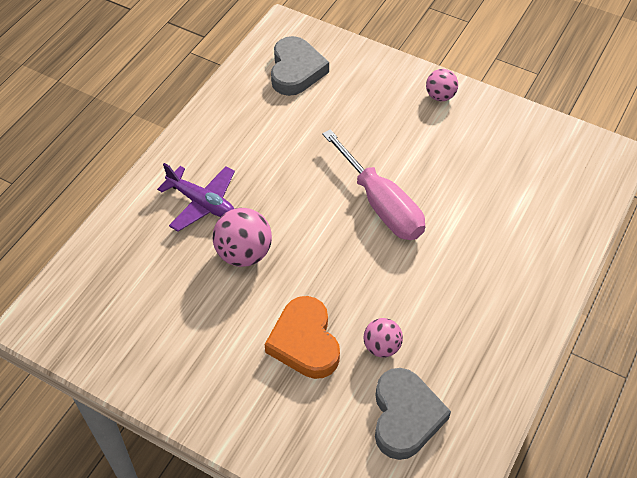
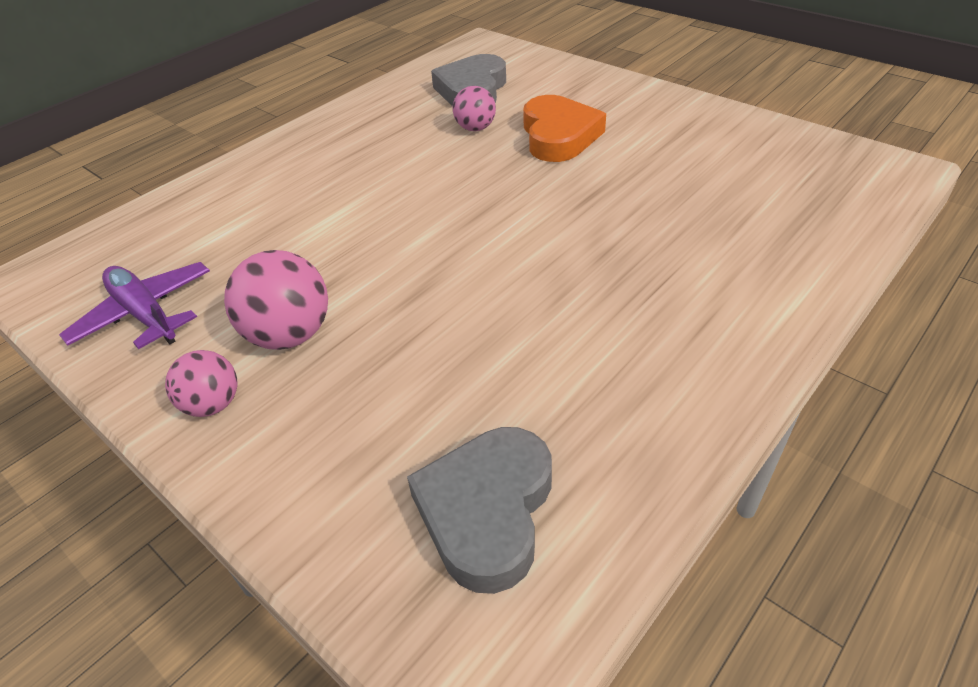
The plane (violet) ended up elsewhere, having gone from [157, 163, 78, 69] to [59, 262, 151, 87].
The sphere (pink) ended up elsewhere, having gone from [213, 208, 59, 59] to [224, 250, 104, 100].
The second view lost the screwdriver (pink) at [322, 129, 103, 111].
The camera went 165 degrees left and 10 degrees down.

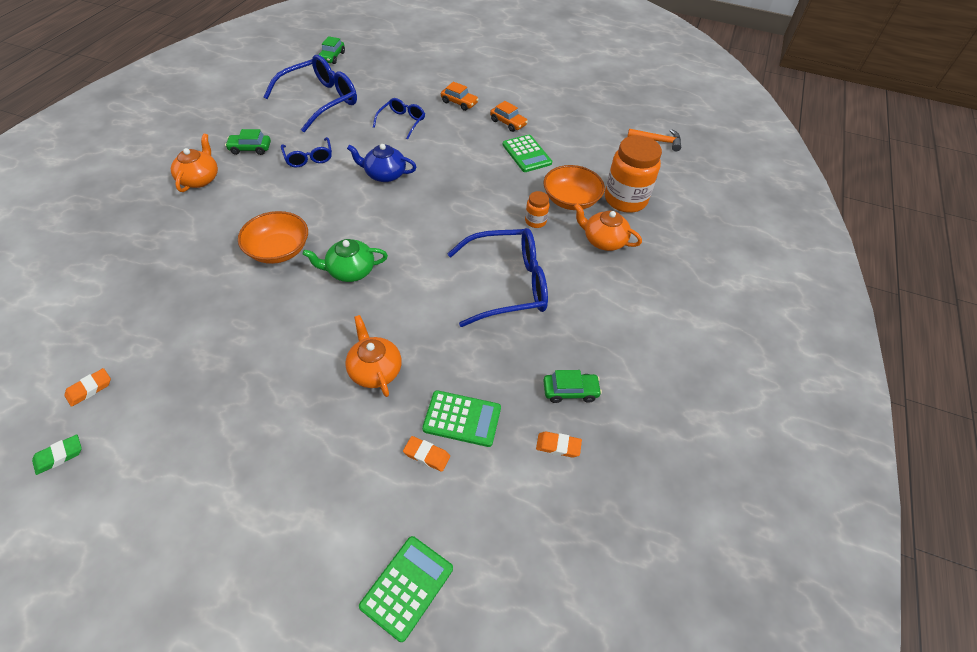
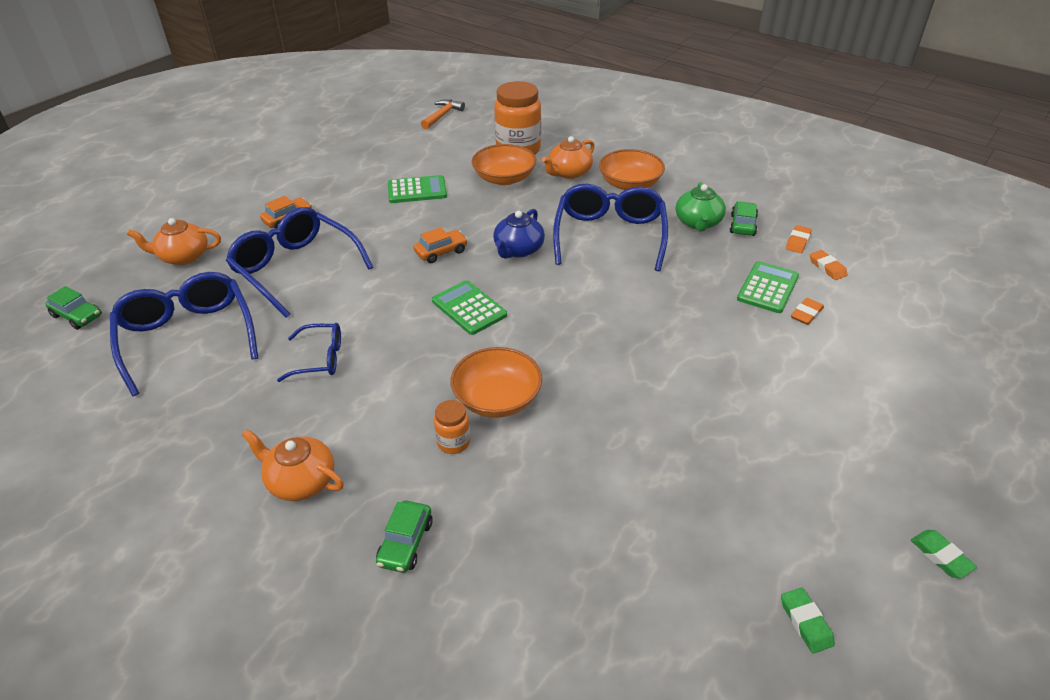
The teapot (bright orange) ended up elsewhere, having gone from [345, 315, 57, 82] to [127, 218, 94, 47].
The size of the eyeglasses (cobalt) at [373, 98, 52, 42] changed by a factor of 1.88.
The car (emerald) ended up elsewhere, having gone from [225, 129, 46, 26] to [376, 501, 57, 72].
The car (bright orange) ended up elsewhere, having gone from [490, 101, 38, 31] to [414, 227, 54, 36].
The pocket calculator (emerald) ended up elsewhere, having gone from [359, 536, 94, 106] to [432, 280, 75, 55].
The jar (bright orange) ended up elsewhere, having gone from [525, 191, 25, 37] to [434, 400, 36, 54].
The teapot (cobalt) ended up elsewhere, having gone from [347, 144, 69, 38] to [493, 209, 52, 50].
The second view gained the deep dish (bright orange) at [599, 149, 66, 41].
The teapot (emerald) ended up elsewhere, having gone from [303, 239, 85, 43] to [676, 182, 50, 50].
The pencil eraser (bright orange) ended up elsewhere, having gone from [65, 368, 46, 39] to [810, 250, 38, 30].
The second view gained the pencil eraser (emerald) at [911, 530, 66, 48].
The camera went 70 degrees left and 10 degrees down.

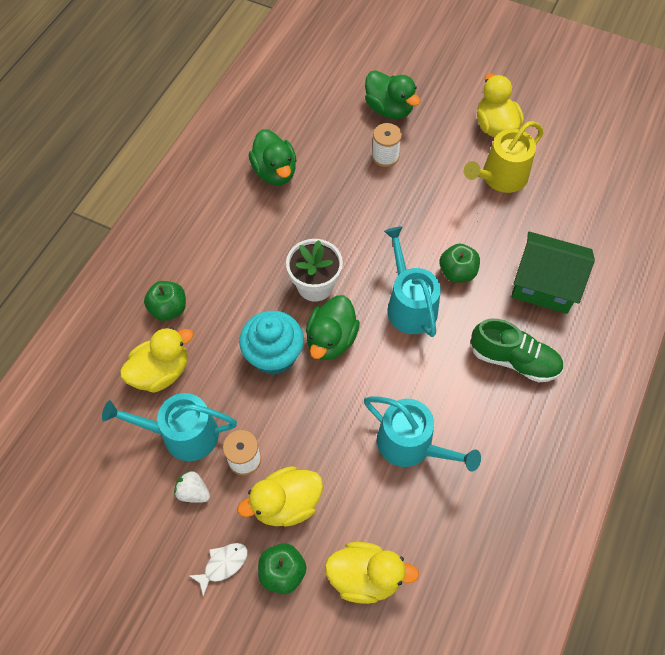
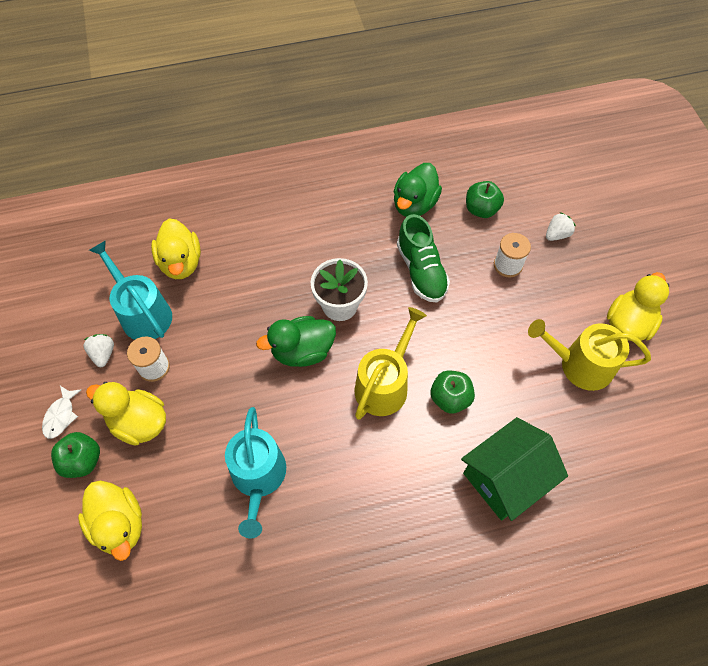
The fish figure (snow-white) at [189, 543, 59, 53] ended up facing another way, 90 degrees clockwise from before.
The rubber duck (golden) at [120, 327, 73, 66] ended up facing another way, 60 degrees clockwise from before.
What was the sprinkling can (turquoise) at [384, 226, 57, 111] turned into the sprinkling can (golden) at [355, 307, 72, 113].
The sneaker (emerald) ended up elsewhere, having gone from [471, 318, 92, 64] to [397, 214, 53, 89].
The cottage (emerald) at [511, 231, 84, 83] ended up facing another way, 75 degrees clockwise from before.
The toy apple (emerald) ended up elsewhere, having gone from [144, 281, 42, 40] to [466, 181, 38, 37].
Where the rubber duck (emerald) stood at [365, 70, 56, 49], the berry (snow-white) came to stand at [546, 212, 30, 29].
The second view lost the fairy cake (turquoise) at [239, 311, 65, 64].
The camera went 50 degrees right and 0 degrees up.

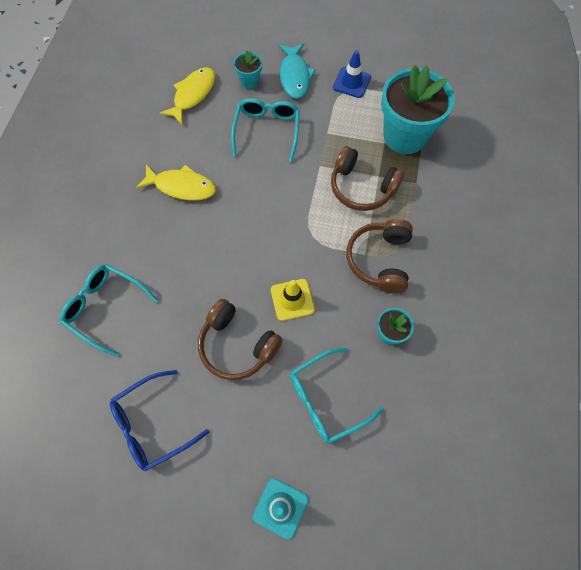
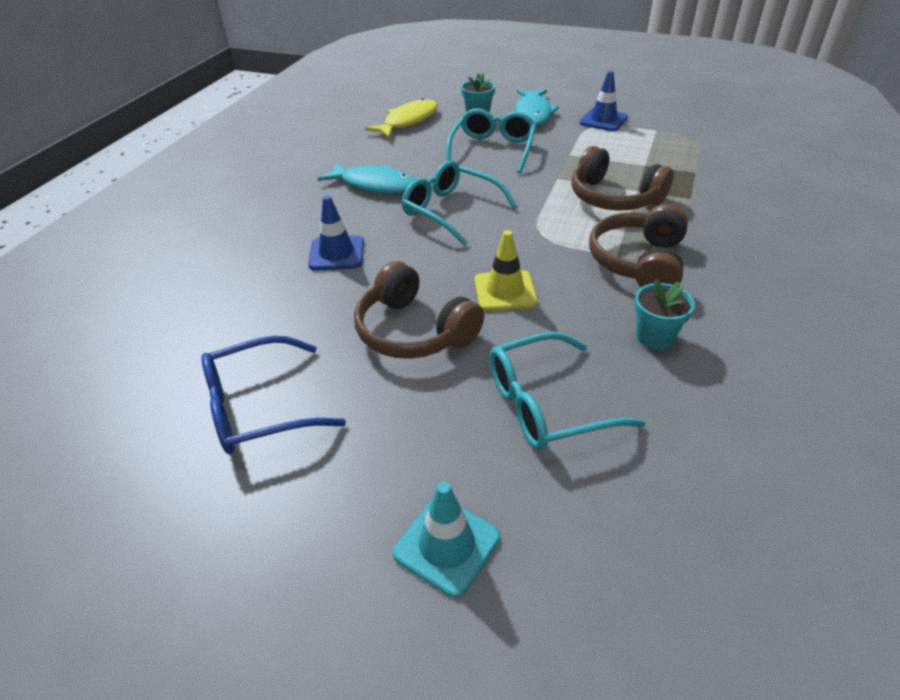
The second view gained the safety cone (cobalt) at [308, 196, 56, 75].
What was the fish figure (golden) at [136, 165, 80, 36] turned into the fish figure (turquoise) at [318, 162, 98, 32].
The eyeglasses (turquoise) ended up elsewhere, having gone from [60, 264, 98, 93] to [402, 160, 116, 86].
The second view lost the flower pot (turquoise) at [381, 65, 74, 89].
The camera went 10 degrees right and 25 degrees down.

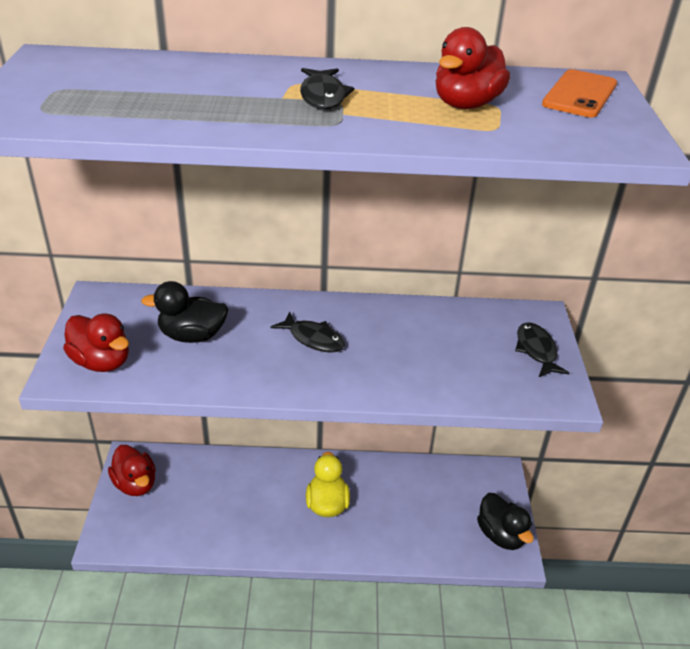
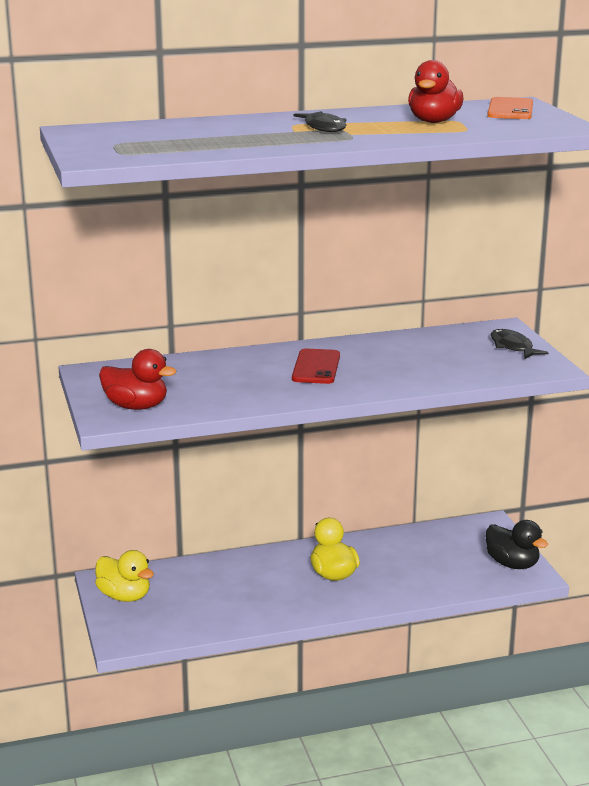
What was the rubber duck (red) at [108, 445, 48, 51] turned into the rubber duck (golden) at [95, 550, 59, 52].
Where the fish figure (jet-black) stood at [271, 311, 74, 42], the mobile phone (red) came to stand at [292, 348, 48, 36].
The second view lost the rubber duck (jet-black) at [141, 281, 87, 62].
The camera went 15 degrees left and 15 degrees down.

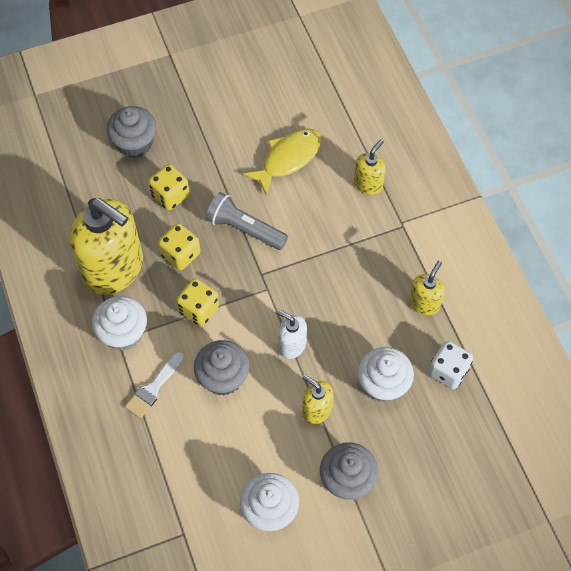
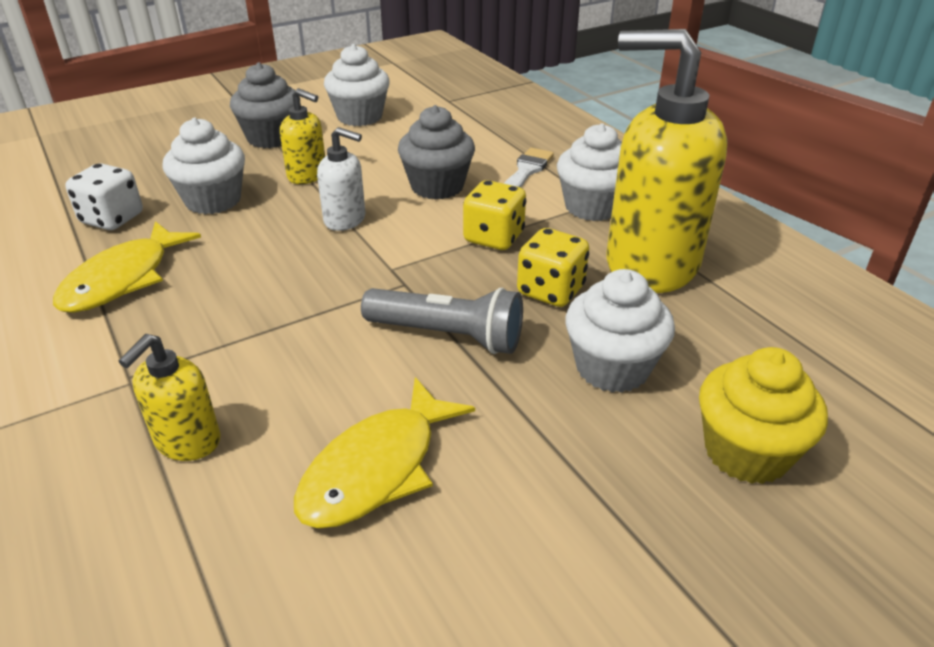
Where the soap pump (golden) stood at [409, 261, 36, 54], the fish figure (golden) came to stand at [53, 221, 148, 92].
Where the game die (golden) stood at [148, 164, 42, 46], the fairy cake (snow-white) came to stand at [565, 269, 110, 124].
What was the fairy cake (grey) at [106, 106, 51, 52] turned into the fairy cake (golden) at [699, 347, 129, 137].
The camera went 170 degrees right and 25 degrees down.

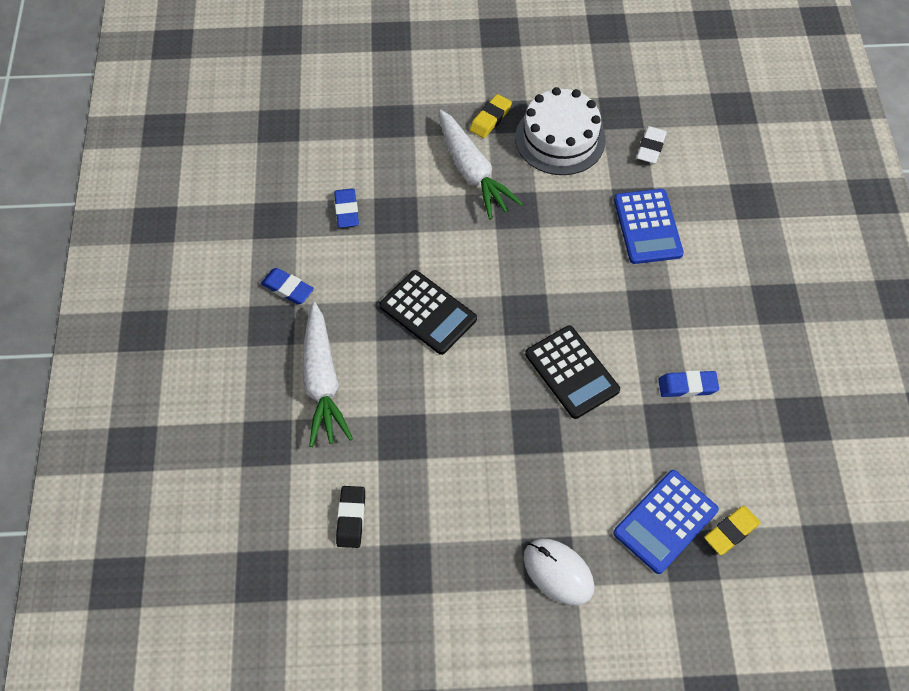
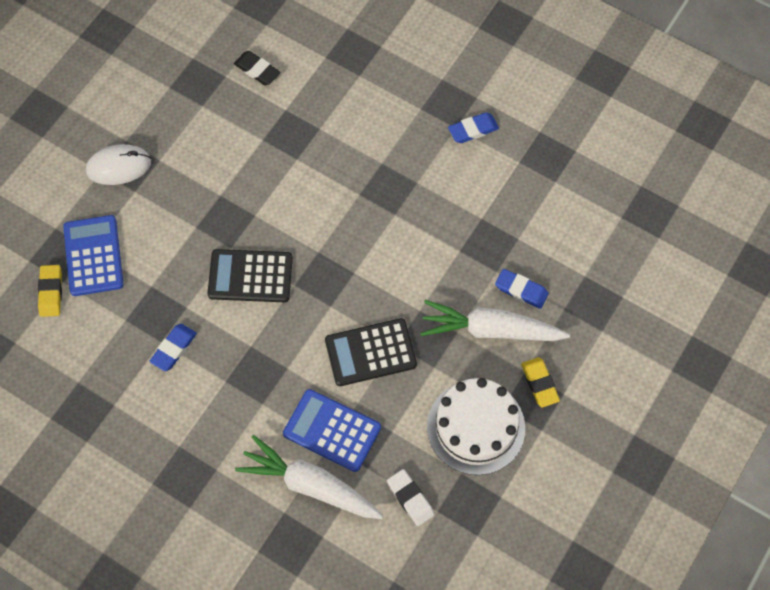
The root vegetable (snow-white) ended up elsewhere, having gone from [302, 302, 51, 145] to [235, 435, 148, 84].
The pocket calculator (jet-black) ended up elsewhere, having gone from [379, 270, 98, 85] to [325, 318, 92, 68].
The pencil eraser (cobalt) ended up elsewhere, having gone from [334, 188, 25, 40] to [495, 269, 54, 40].
The camera went 125 degrees right and 5 degrees up.

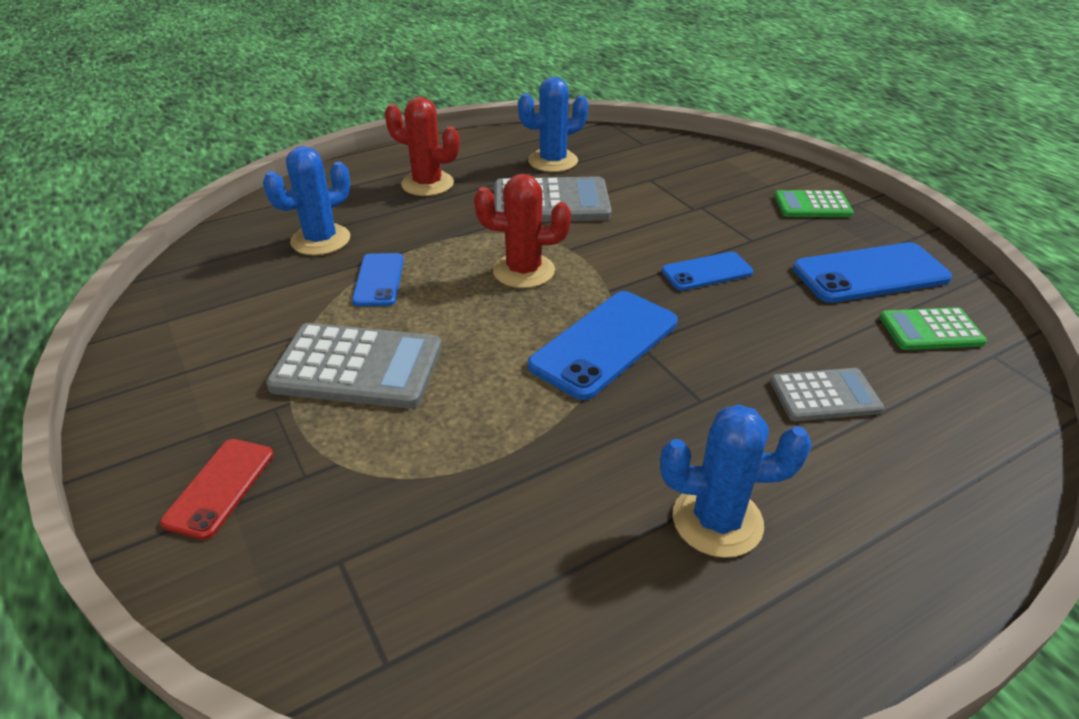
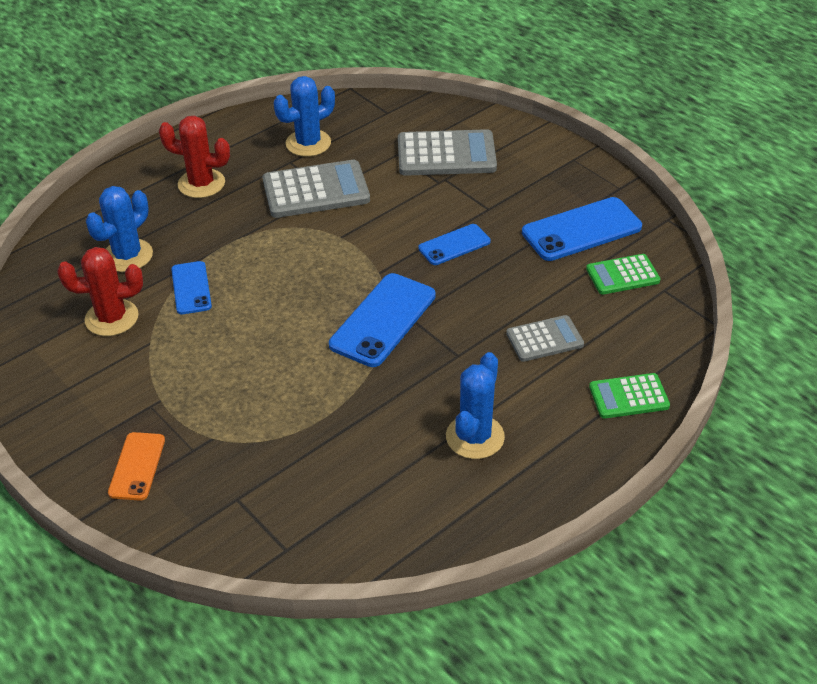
The prickly plant (red) ended up elsewhere, having gone from [474, 174, 97, 114] to [57, 247, 86, 89].
What was the mobile phone (red) at [160, 439, 114, 101] turned into the mobile phone (bright orange) at [108, 432, 57, 69].
The pocket calculator (grey) ended up elsewhere, having gone from [266, 323, 176, 86] to [398, 129, 99, 47].
The prickly plant (cobalt) at [660, 404, 152, 154] ended up facing another way, 60 degrees counterclockwise from before.
The pocket calculator (emerald) ended up elsewhere, having gone from [774, 190, 80, 27] to [589, 373, 81, 46].
The camera went 10 degrees left and 5 degrees up.

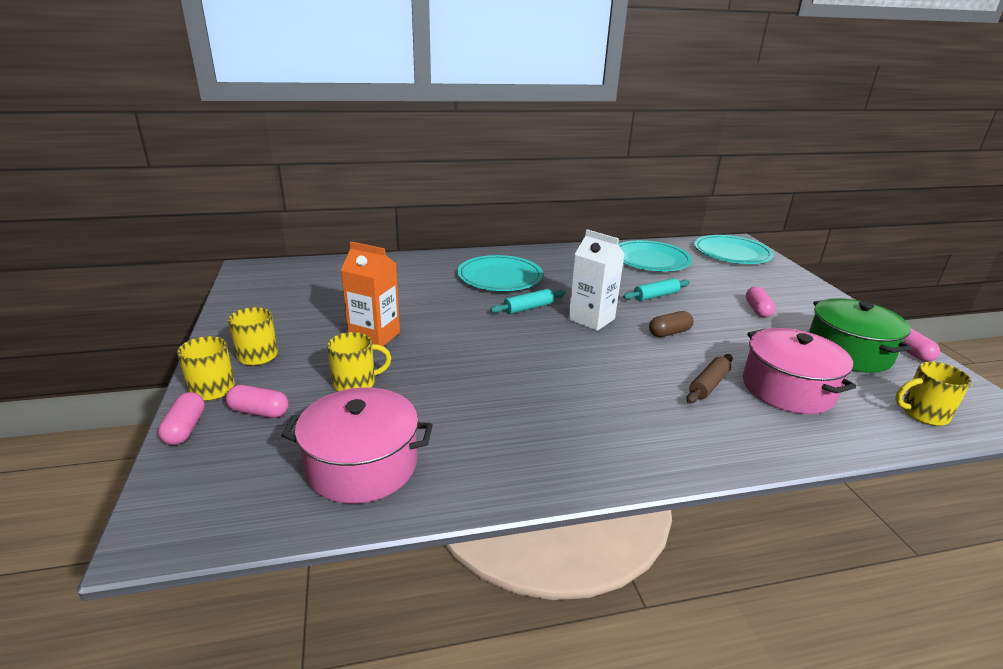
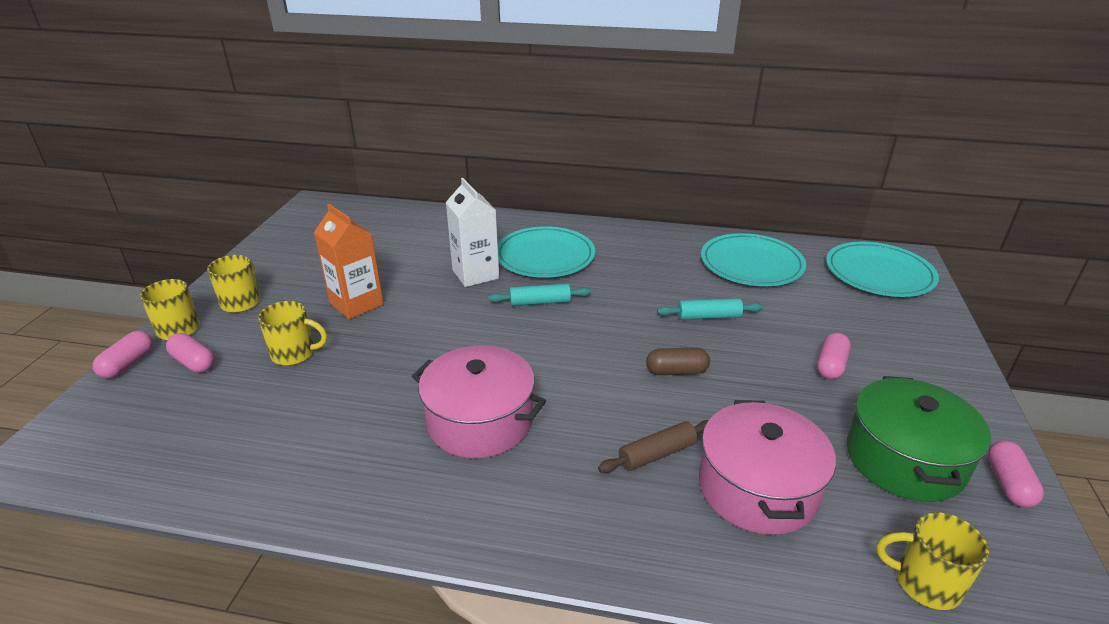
The stockpot (pink) ended up elsewhere, having gone from [281, 387, 152, 117] to [412, 346, 134, 112].
The milk carton (snow-white) ended up elsewhere, having gone from [568, 229, 56, 102] to [446, 178, 53, 109].
The camera went 25 degrees right and 5 degrees up.

